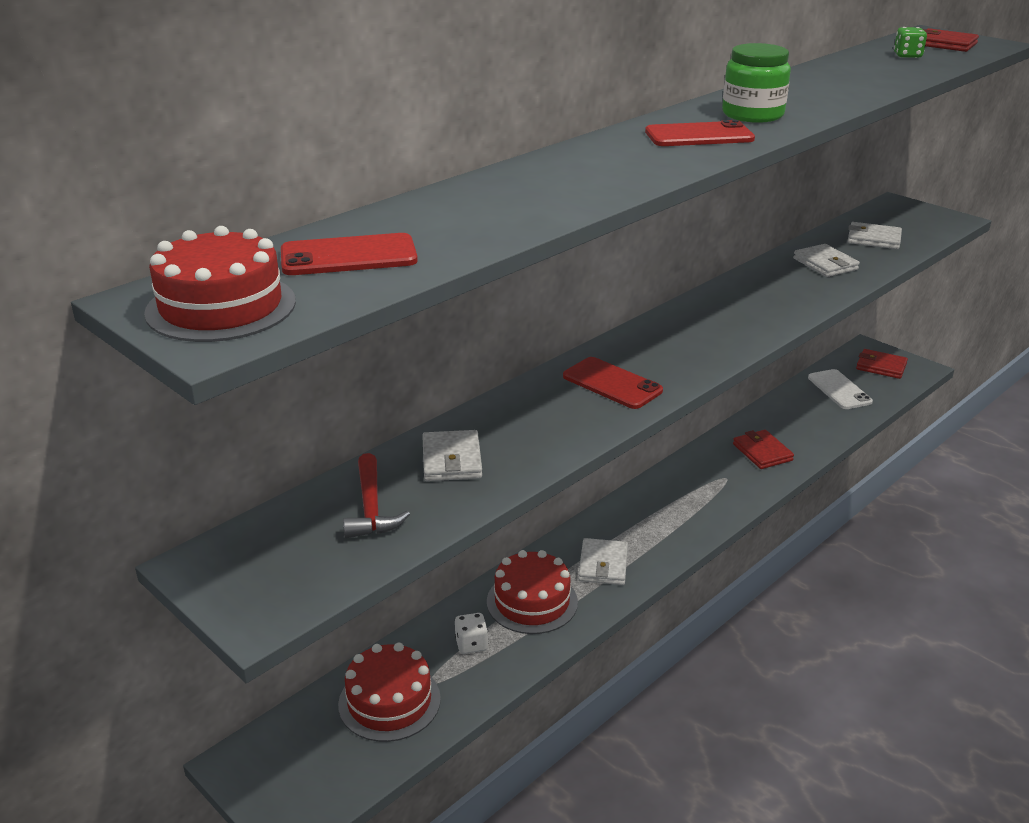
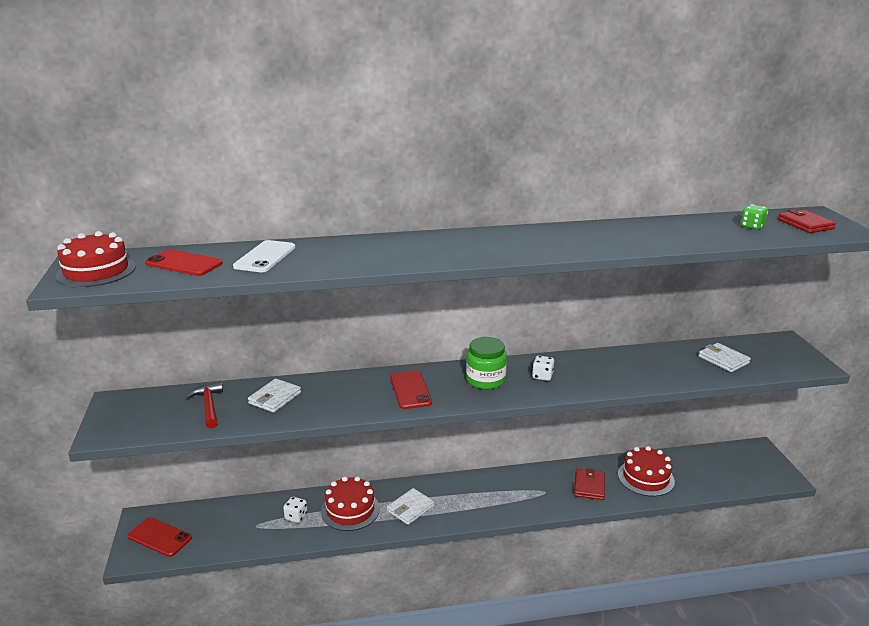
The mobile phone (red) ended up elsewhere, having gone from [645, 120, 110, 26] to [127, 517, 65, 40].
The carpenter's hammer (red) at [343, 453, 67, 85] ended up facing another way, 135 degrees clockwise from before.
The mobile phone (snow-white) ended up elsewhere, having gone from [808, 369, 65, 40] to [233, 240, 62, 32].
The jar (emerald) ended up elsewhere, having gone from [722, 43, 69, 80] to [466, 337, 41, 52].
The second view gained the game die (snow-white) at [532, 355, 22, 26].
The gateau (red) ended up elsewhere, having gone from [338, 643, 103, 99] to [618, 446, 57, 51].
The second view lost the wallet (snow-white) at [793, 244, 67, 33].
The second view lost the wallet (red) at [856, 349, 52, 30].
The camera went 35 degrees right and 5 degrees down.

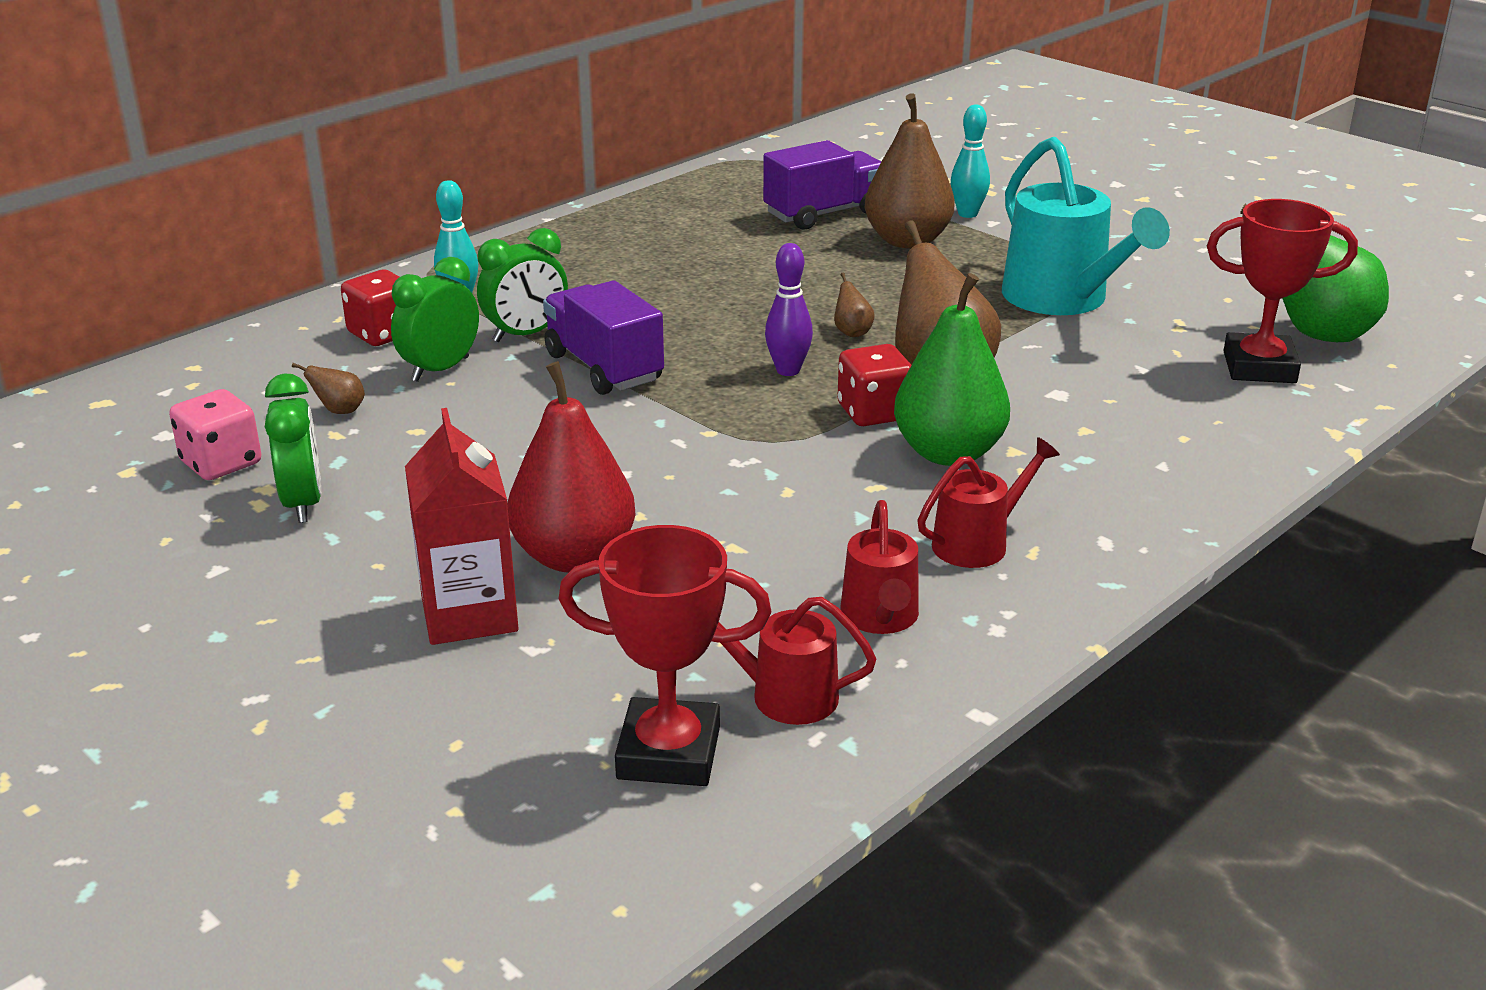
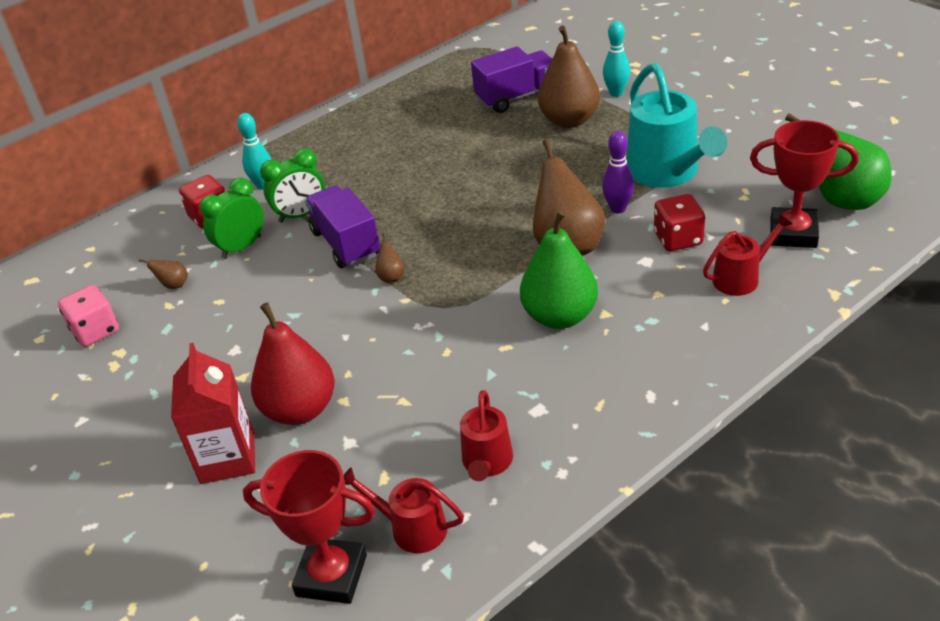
The pear (russet) ended up elsewhere, having gone from [834, 272, 41, 65] to [375, 234, 30, 49].
The tenpin (violet) ended up elsewhere, having gone from [765, 243, 48, 133] to [602, 131, 32, 83].
The game die (red) ended up elsewhere, having gone from [837, 344, 74, 82] to [654, 194, 51, 57].
The sprinkling can (red) ended up elsewhere, having gone from [917, 437, 143, 131] to [703, 214, 89, 82].
The second view lost the alarm clock (emerald) at [265, 373, 56, 150].
The camera went 10 degrees right and 10 degrees up.

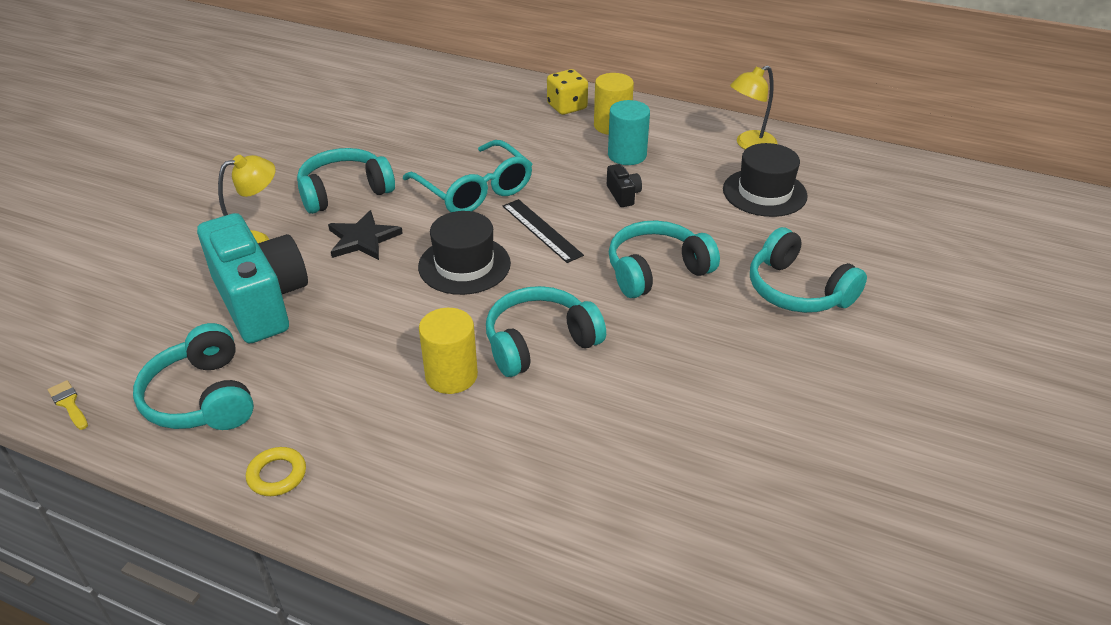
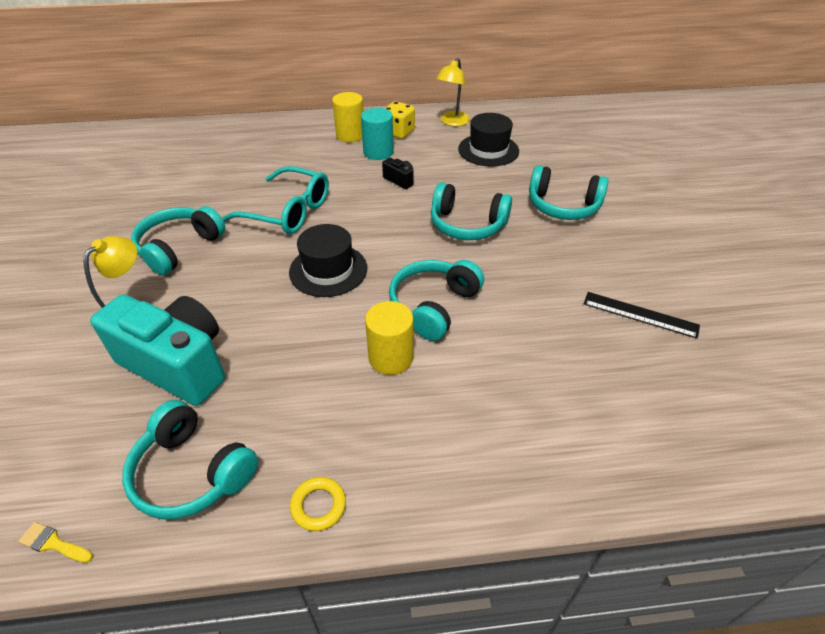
The game die (golden) ended up elsewhere, having gone from [547, 69, 41, 46] to [384, 101, 31, 38].
The headset (turquoise) at [609, 221, 111, 77] ended up facing another way, 105 degrees counterclockwise from before.
The ruler (jet-black) ended up elsewhere, having gone from [503, 199, 81, 64] to [584, 292, 116, 47].
The second view lost the star shape (jet-black) at [328, 210, 75, 50].
The camera went 30 degrees left and 5 degrees up.

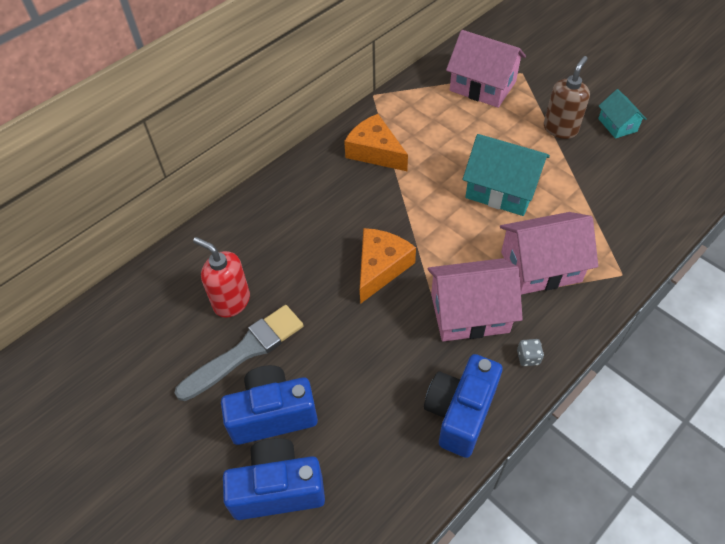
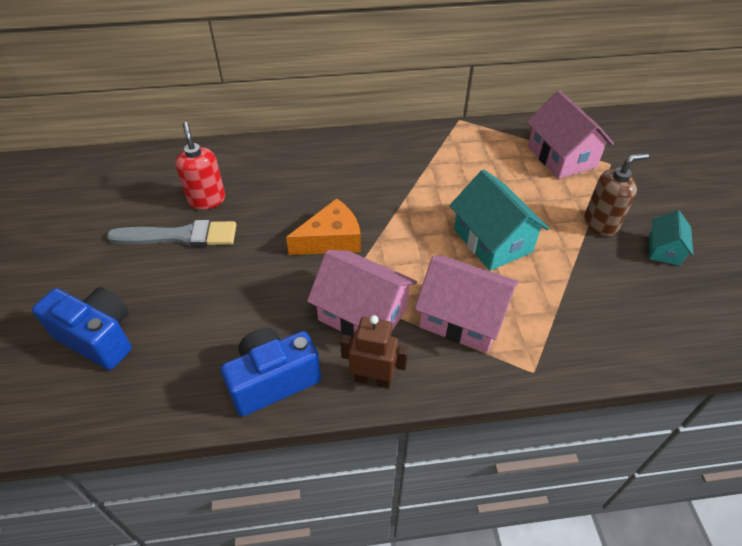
Where the game die (grey) stood at [517, 339, 27, 27], the robot figure (russet) came to stand at [340, 315, 69, 73].
The second view lost the photo camera (cobalt) at [221, 365, 97, 80].
The second view lost the cheese (bright orange) at [344, 114, 64, 57].
The camera went 35 degrees right and 5 degrees down.

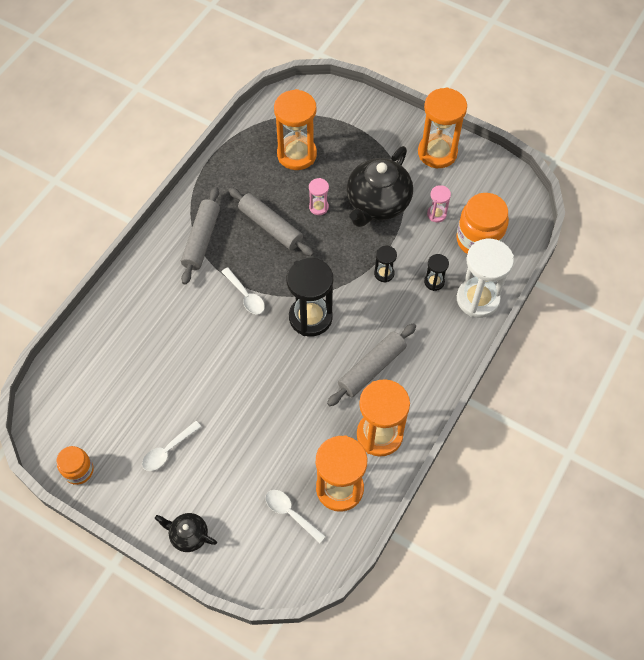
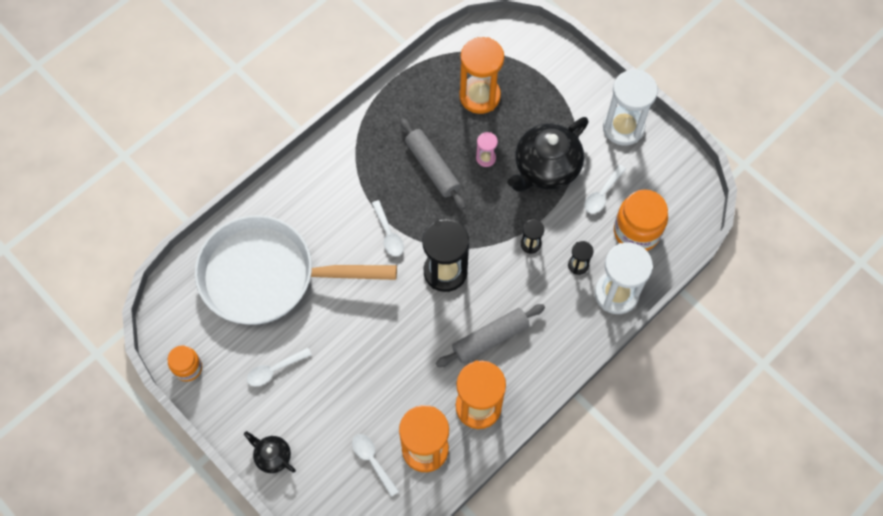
The second view gained the frying pan (snow-white) at [195, 215, 202, 110].
Where the hourglass (pink) stood at [427, 185, 24, 37], the spoon (snow-white) came to stand at [584, 165, 42, 49].
What was the hourglass (bright orange) at [418, 87, 49, 81] turned into the hourglass (snow-white) at [603, 70, 55, 76].
The second view lost the dough roller (grey) at [181, 187, 39, 98].
The camera went 15 degrees right and 5 degrees up.

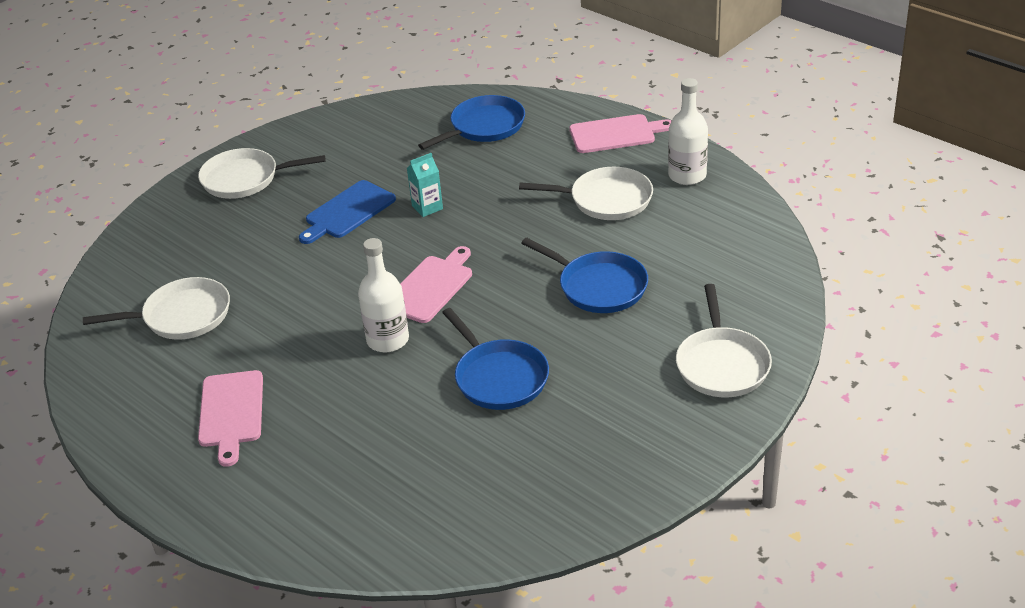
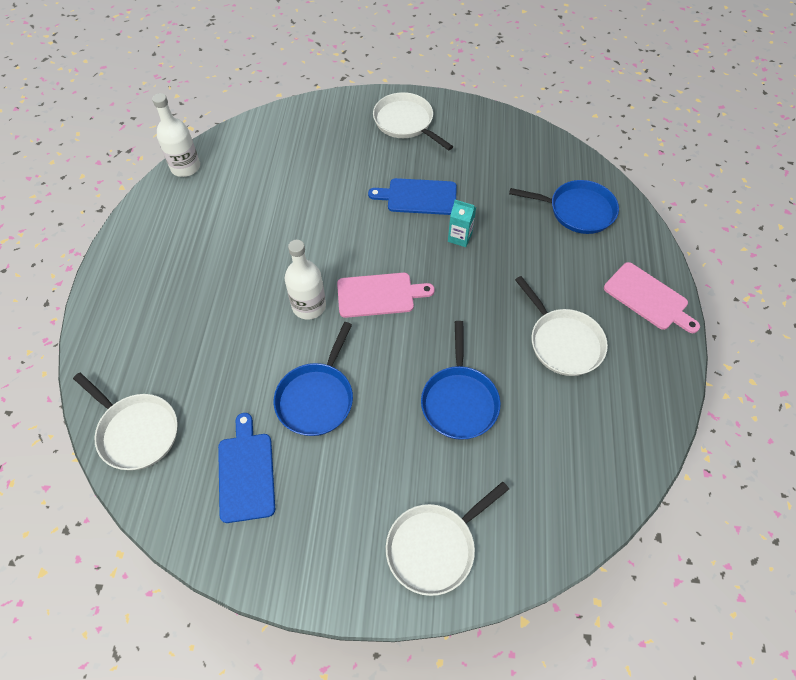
The frying pan (snow-white) ended up elsewhere, having gone from [83, 277, 147, 63] to [73, 373, 105, 97].
The drink bottle (snow-white) ended up elsewhere, having gone from [668, 78, 40, 107] to [152, 93, 48, 84].
The second view gained the cutting board (cobalt) at [218, 413, 57, 110].
The second view lost the cutting board (pink) at [198, 370, 65, 97].
The camera went 50 degrees right and 20 degrees up.

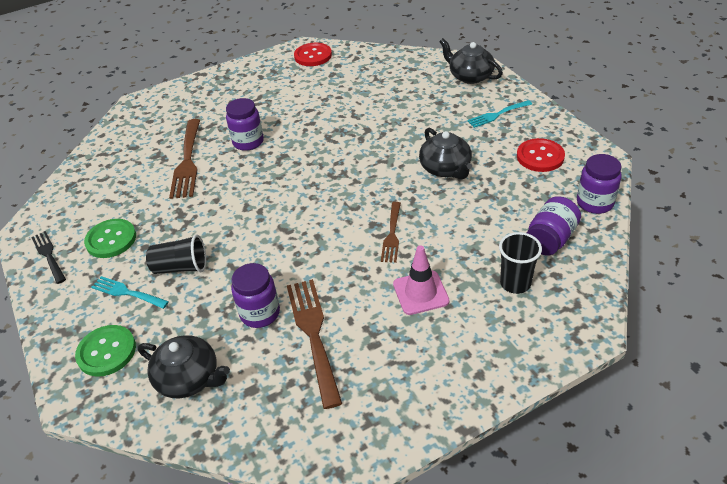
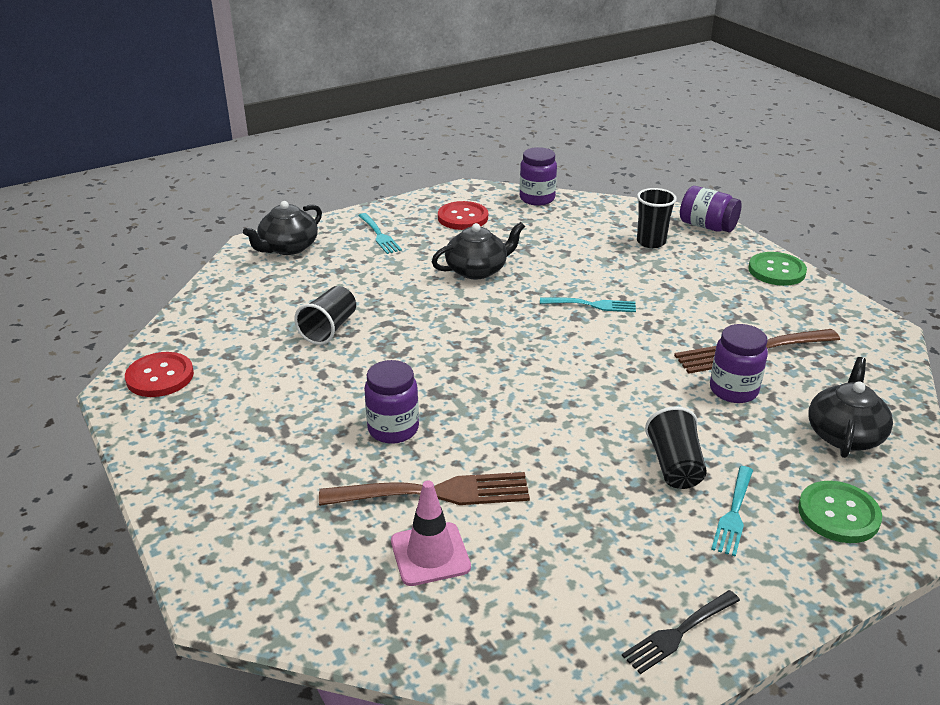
The second view gained the beaker (jet-black) at [294, 286, 62, 59].
The safety cone (pink) ended up elsewhere, having gone from [393, 245, 57, 70] to [391, 481, 80, 105].
What was the table fork (russet) at [381, 202, 20, 61] turned into the table fork (turquoise) at [540, 297, 96, 15].
The jar (violet) ended up elsewhere, having gone from [527, 196, 54, 60] to [680, 186, 62, 46].
The button (emerald) ended up elsewhere, having gone from [84, 219, 52, 39] to [748, 252, 59, 34].
The camera went 95 degrees left and 10 degrees down.

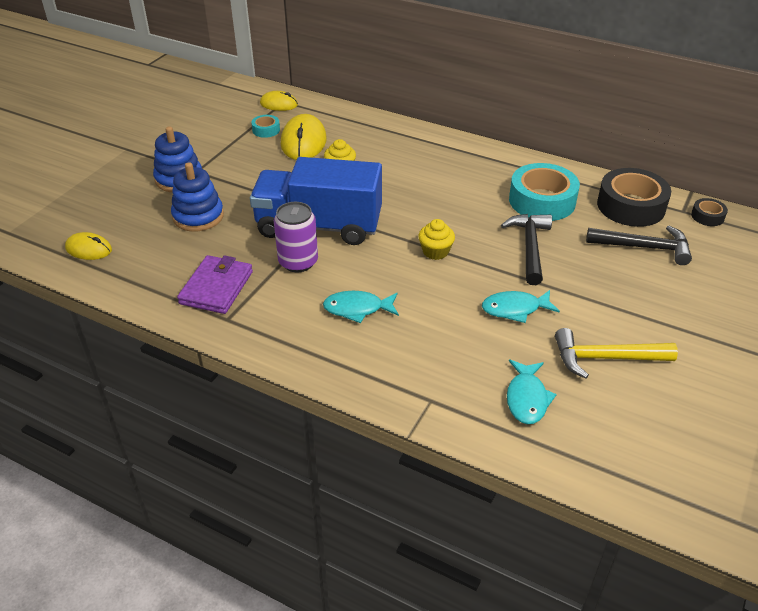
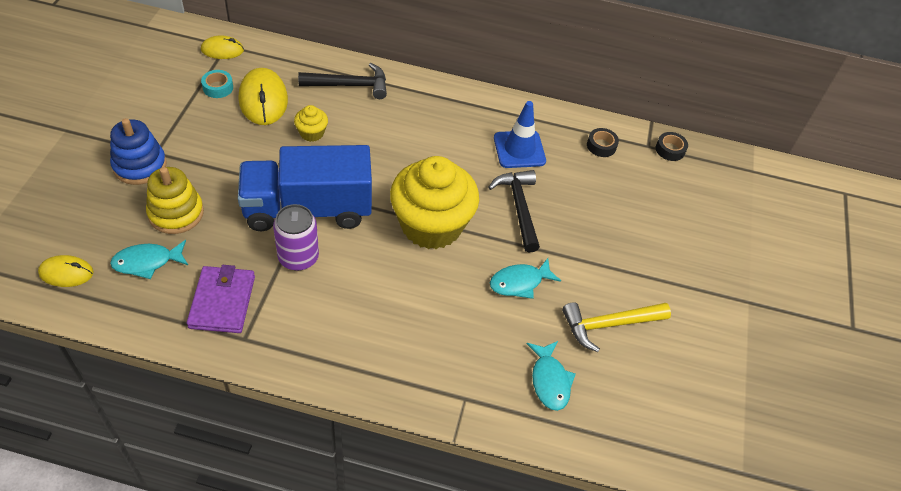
The fish figure (turquoise) ended up elsewhere, having gone from [323, 291, 76, 32] to [110, 240, 78, 39].
What was the stacking rings (cobalt) at [171, 162, 53, 70] turned into the stacking rings (golden) at [146, 167, 58, 67].
The carpenter's hammer (jet-black) ended up elsewhere, having gone from [586, 226, 106, 39] to [298, 63, 89, 36].
The size of the fairy cake (golden) at [418, 219, 37, 41] changed by a factor of 2.41.
Where the sticky tape (turquoise) stood at [509, 163, 71, 58], the safety cone (cobalt) came to stand at [494, 101, 52, 67].
The size of the sticky tape (jet-black) at [597, 168, 74, 59] changed by a factor of 0.47.
The camera went 20 degrees left and 10 degrees up.

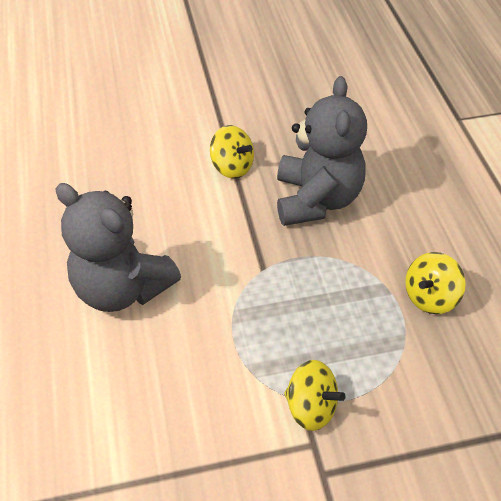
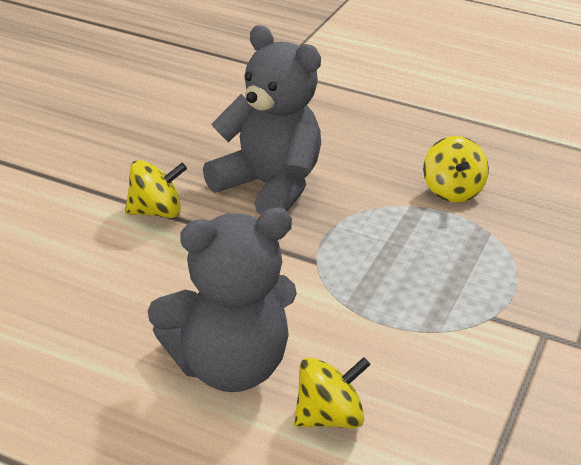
The toy top (golden) ended up elsewhere, having gone from [284, 360, 62, 71] to [294, 357, 77, 71].
The camera went 55 degrees left and 15 degrees down.

